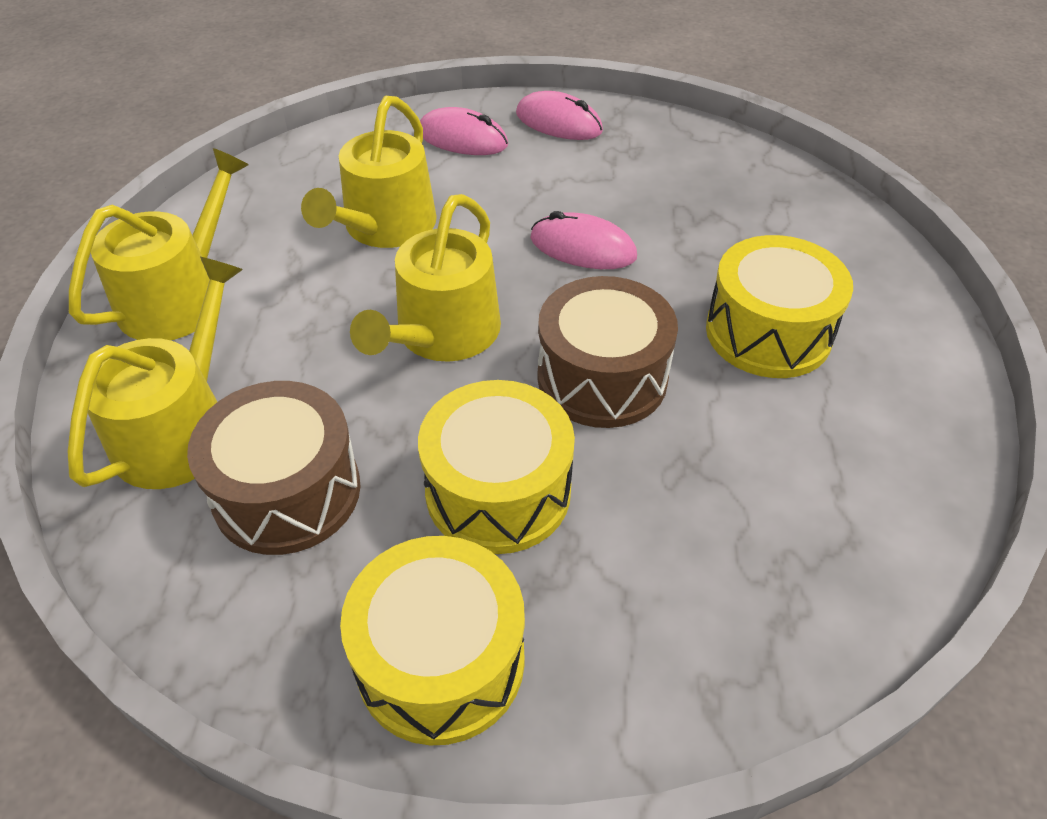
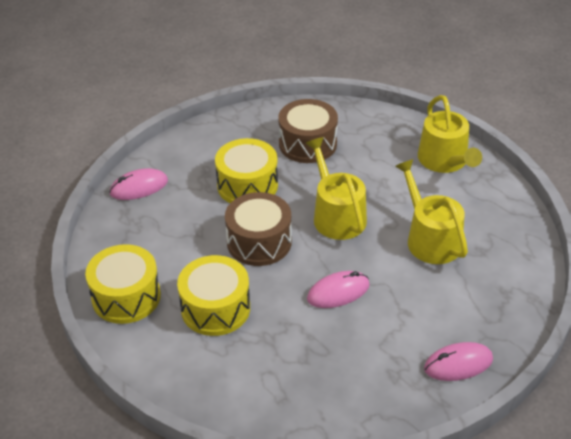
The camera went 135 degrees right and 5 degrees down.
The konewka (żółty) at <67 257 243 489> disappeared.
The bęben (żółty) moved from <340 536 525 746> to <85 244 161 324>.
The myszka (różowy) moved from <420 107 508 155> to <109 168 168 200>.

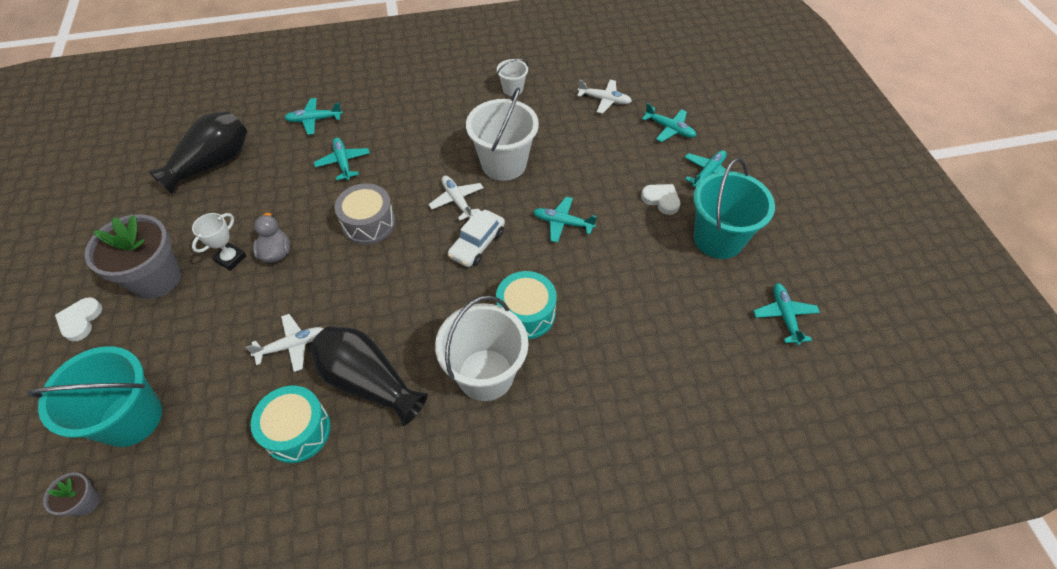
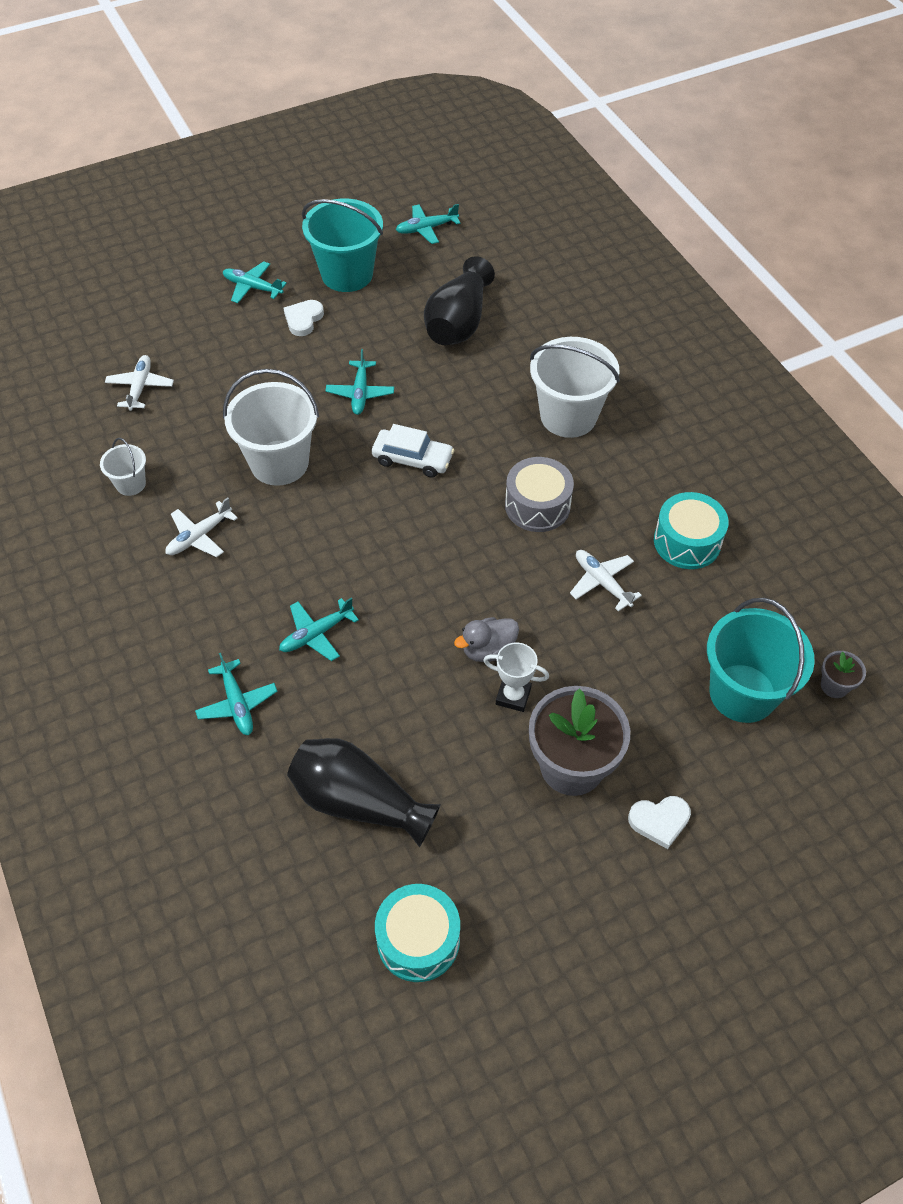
The camera went 105 degrees left and 0 degrees up.
The samolot (turkusowy) at <642 103 696 142> disappeared.
The wazon (czarny) moved from <309 326 428 426> to <424 256 495 345>.
The bęben (szary) moved from <335 183 395 245> to <505 457 574 532>.
The samolot (biały) moved from <429 176 484 221> to <166 498 238 557>.
The bęben (turkusowy) moved from <496 271 557 339> to <375 884 460 982>.

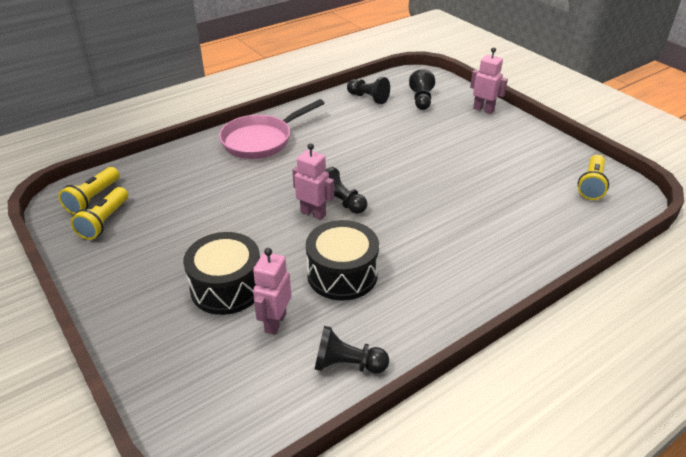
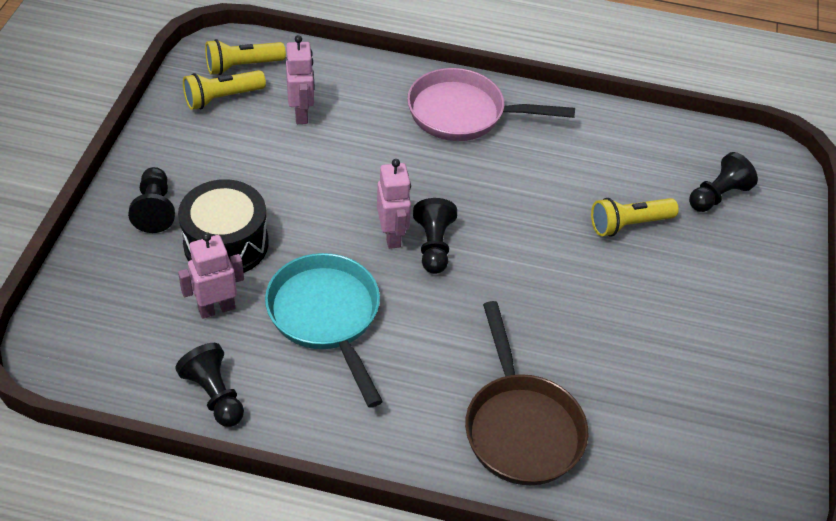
The camera went 45 degrees right and 10 degrees up.
The patelnia (brązowy) at <465 301 589 485> appeared.
The pionek (czarny) moved from <347 77 390 104> to <128 167 175 233>.
The robot (różowy) moved from <470 48 508 114> to <286 35 314 124>.
The latarka (żółty) moved from <578 155 609 200> to <591 198 679 237>.
The bęben (czarny) at <306 220 379 300> was replaced by the patelnia (turkusowy) at <265 253 383 408>.

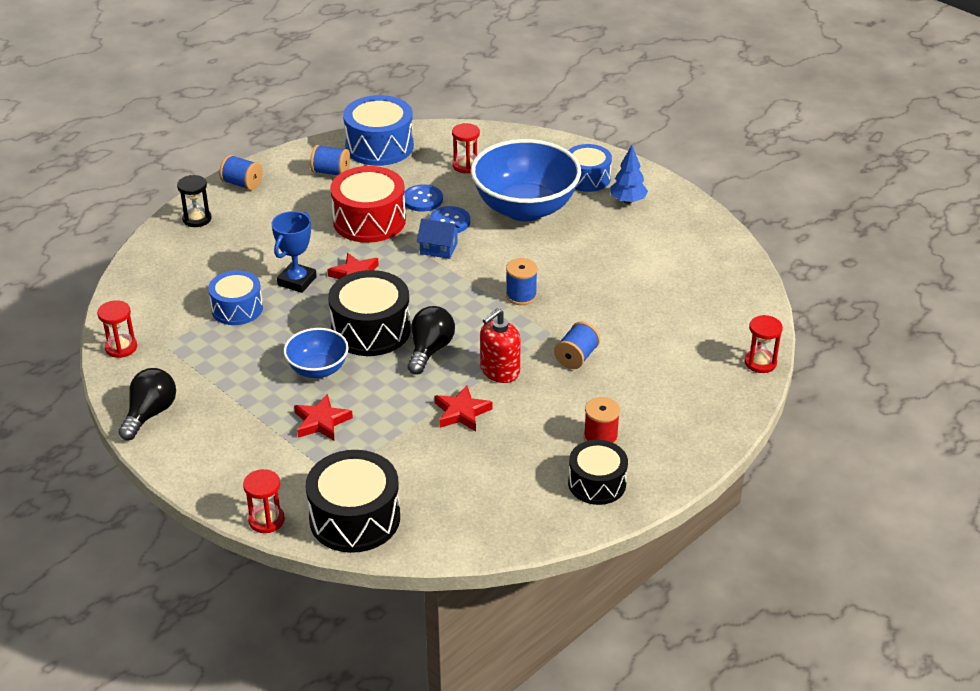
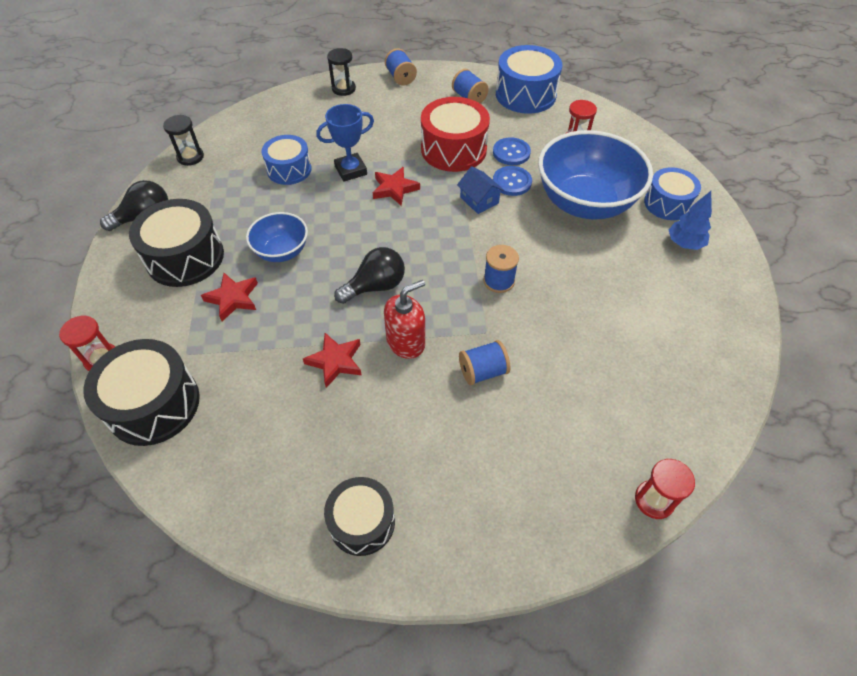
The camera went 40 degrees right and 15 degrees up.
The szpulka (czerwony) at <584 397 620 444> disappeared.
The bęben (czarny) moved from <328 270 411 356> to <129 199 224 287>.
The klepsydra (czerwony) at <97 300 137 358> became the klepsydra (czarny) at <163 115 204 166>.
The dozownik mydła (czerwony) at <480 308 521 383> turned 150 degrees clockwise.

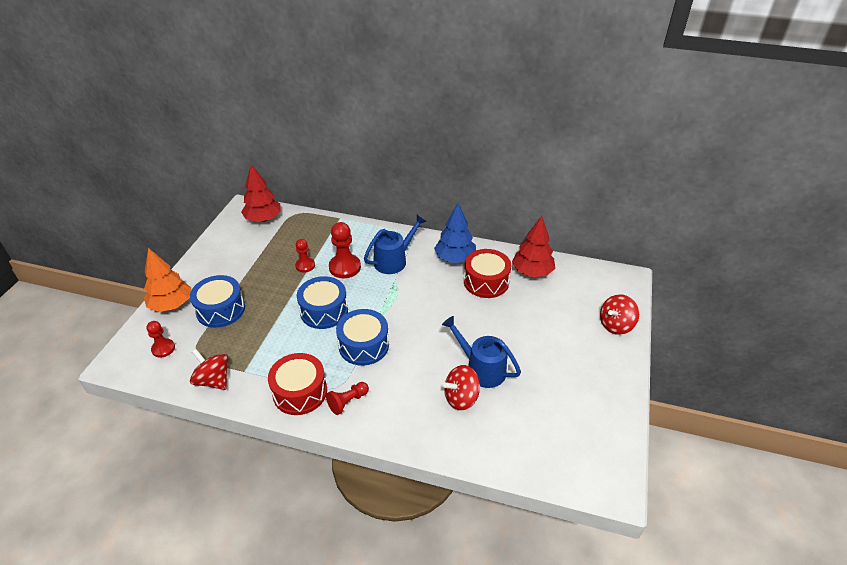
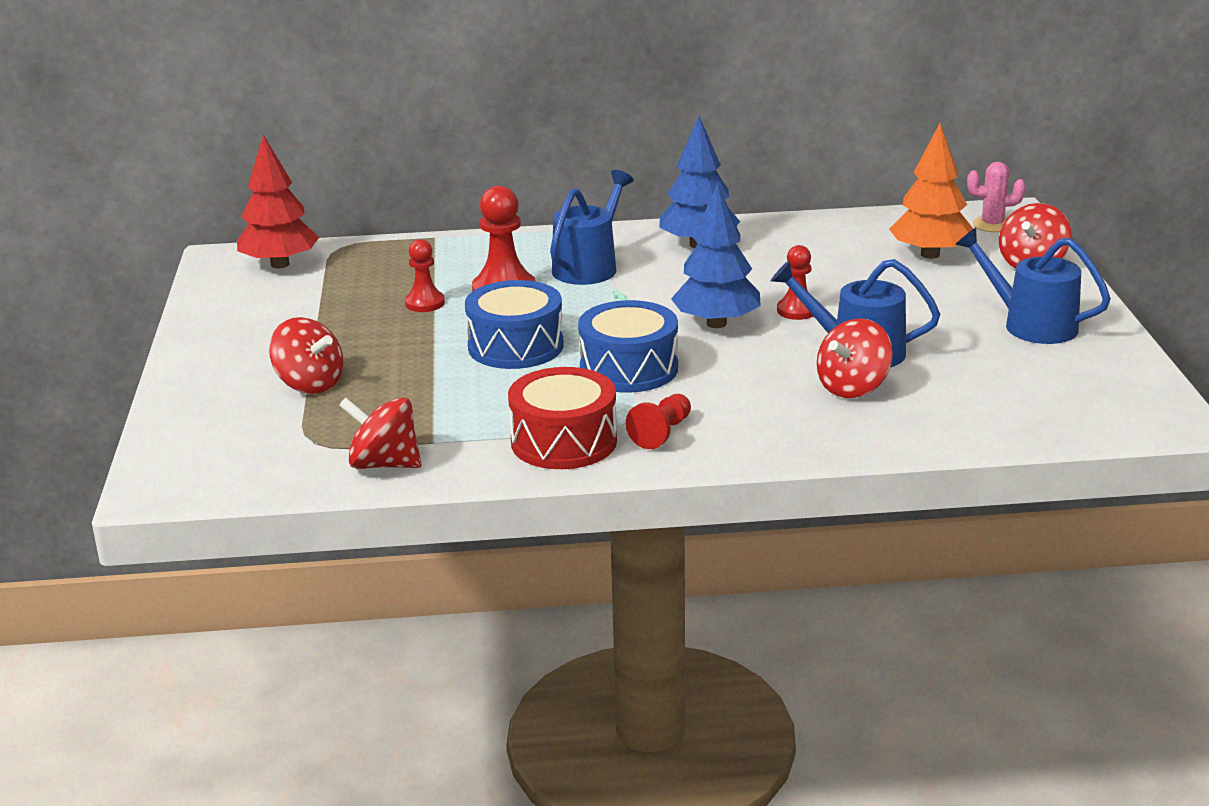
The camera went 20 degrees left and 15 degrees down.
The bęben (czerwony) at <464 249 511 298> disappeared.
The drzewko (czerwony) at <512 216 555 277> disappeared.
The drzewko (niebieski) at <671 184 761 328> appeared.
The konewka (niebieski) at <955 227 1111 344> appeared.
The kaktus (różowy) at <967 162 1026 232> appeared.
The drzewko (pomarańczowy) moved from <144 248 191 312> to <889 123 973 259>.
The pionek (czerwony) moved from <146 321 175 358> to <777 245 814 320>.
The bęben (niebieski) at <190 275 245 328> was replaced by the bączek (czerwony) at <269 317 343 394>.

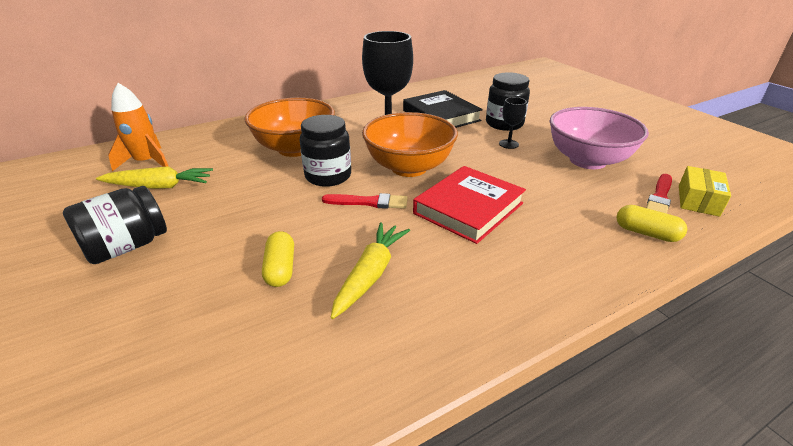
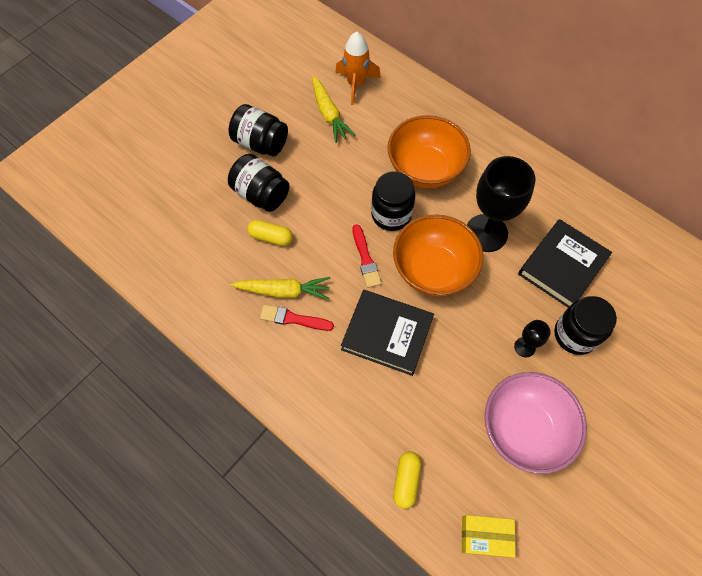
The camera went 70 degrees right and 30 degrees up.
The słoik (czarny) at <228 154 289 212> appeared.
The pędzel (czerwony) moved from <646 174 672 214> to <260 305 334 331>.
The książka (czerwony) at <413 166 526 244> became the książka (czarny) at <341 290 434 376>.
The kapsułka (żółty) at <262 231 294 287> turned 45 degrees clockwise.

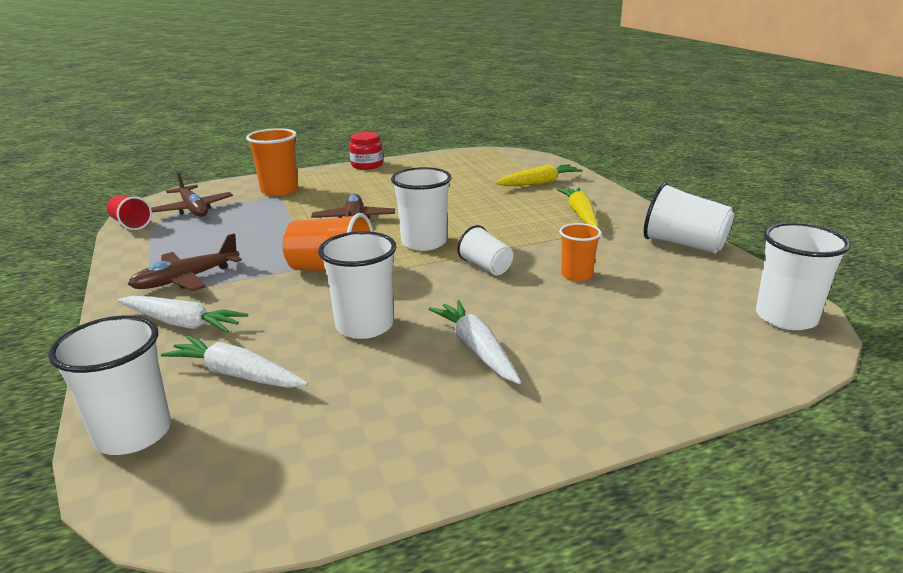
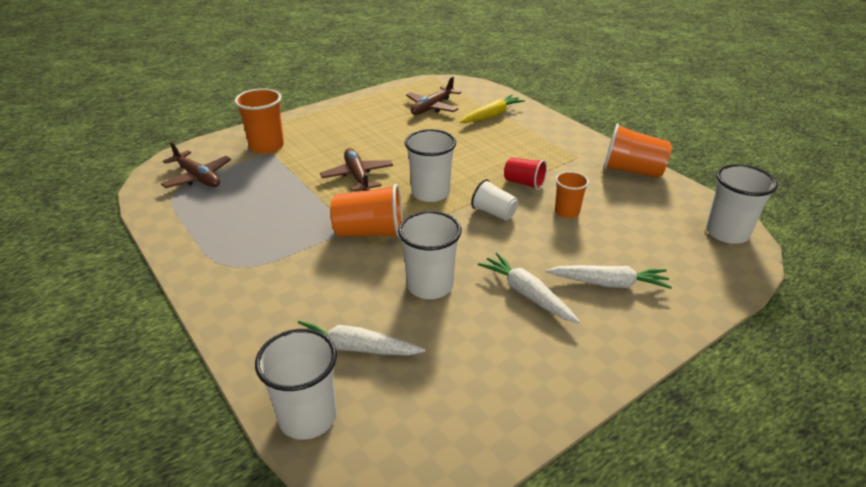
The camera went 15 degrees left and 10 degrees up.
The słoik (czerwony) at <349 132 383 170> disappeared.
The marchewka (żółty) at <556 187 598 228> disappeared.
The szklanka (czerwony) moved from <107 195 152 230> to <504 157 547 190>.
The marchewka (biały) moved from <118 296 248 333> to <546 265 672 289>.
The samolot (brązowy) moved from <128 233 242 291> to <406 76 461 115>.
The szklanka (biały) at <643 182 734 253> became the szklanka (pomarańczowy) at <603 124 672 178>.

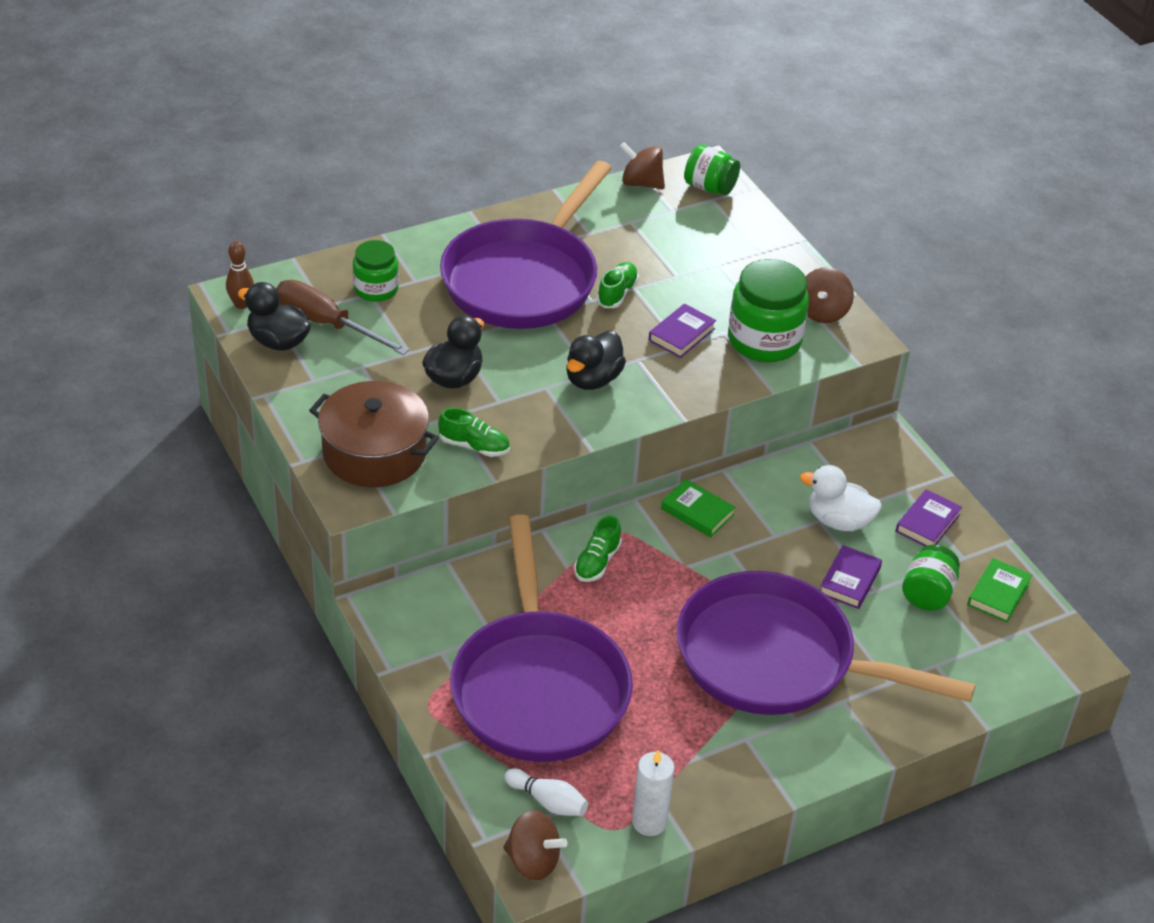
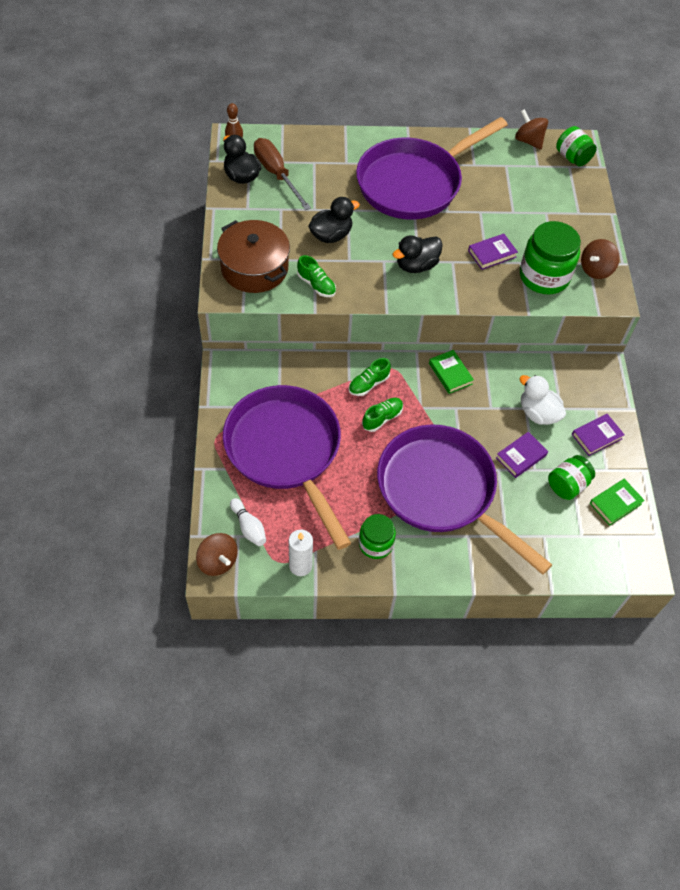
The camera went 25 degrees right and 15 degrees up.
The słoik (zielony) moved from <353 240 399 302> to <359 514 396 559>.
The but (zielony) moved from <597 262 639 308> to <362 398 403 432>.
The patelnia (fioletowy) at <450 514 633 762> turned 135 degrees clockwise.

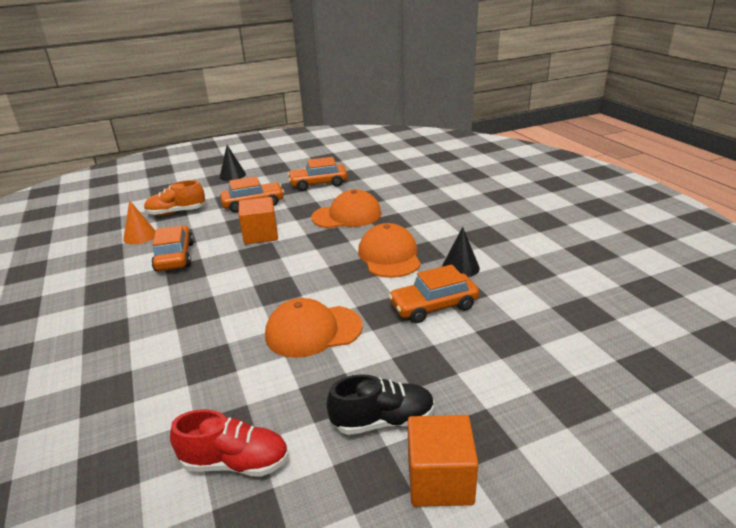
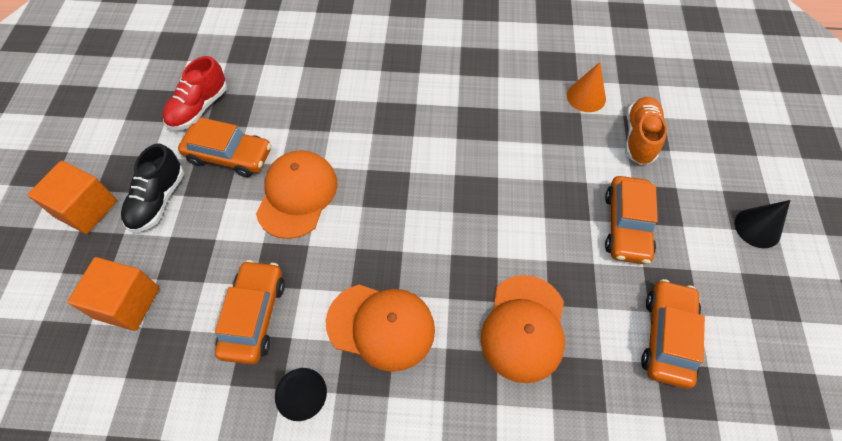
The camera went 115 degrees right and 30 degrees up.
The samochód (pomarańczowy) moved from <152 226 194 271> to <178 117 271 177>.
The sześcian (pomarańczowy) moved from <239 197 278 244> to <67 257 159 331>.

